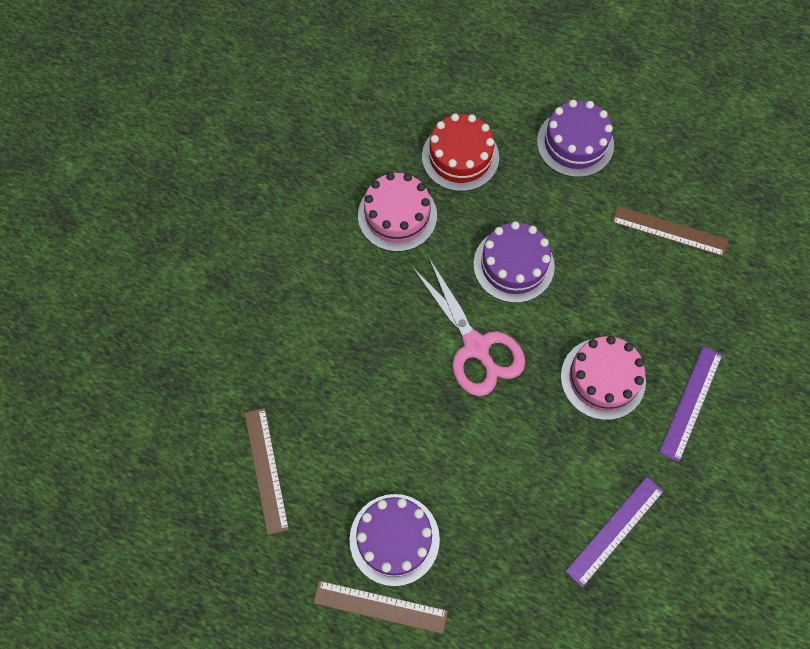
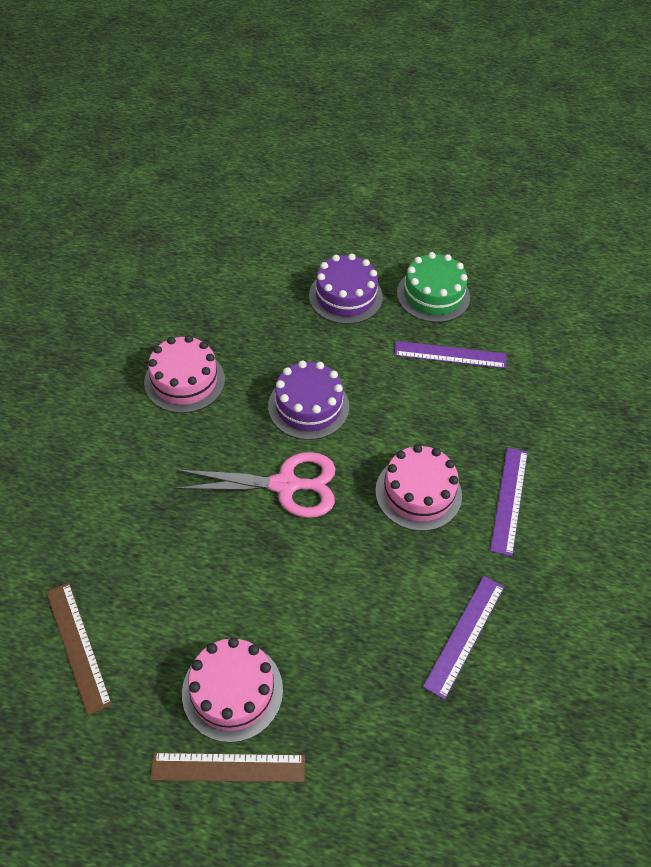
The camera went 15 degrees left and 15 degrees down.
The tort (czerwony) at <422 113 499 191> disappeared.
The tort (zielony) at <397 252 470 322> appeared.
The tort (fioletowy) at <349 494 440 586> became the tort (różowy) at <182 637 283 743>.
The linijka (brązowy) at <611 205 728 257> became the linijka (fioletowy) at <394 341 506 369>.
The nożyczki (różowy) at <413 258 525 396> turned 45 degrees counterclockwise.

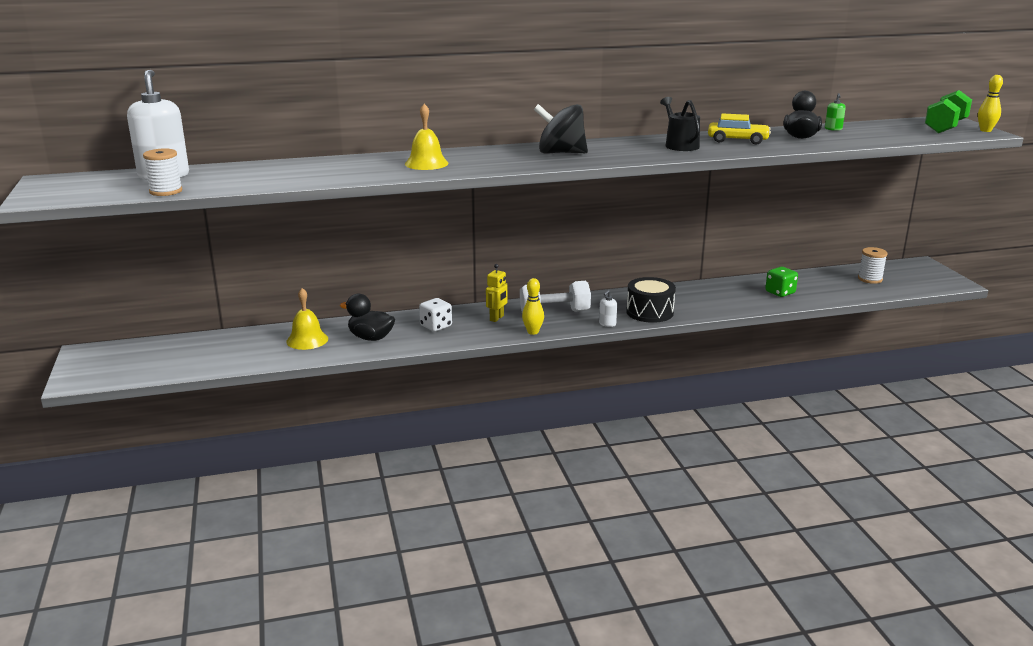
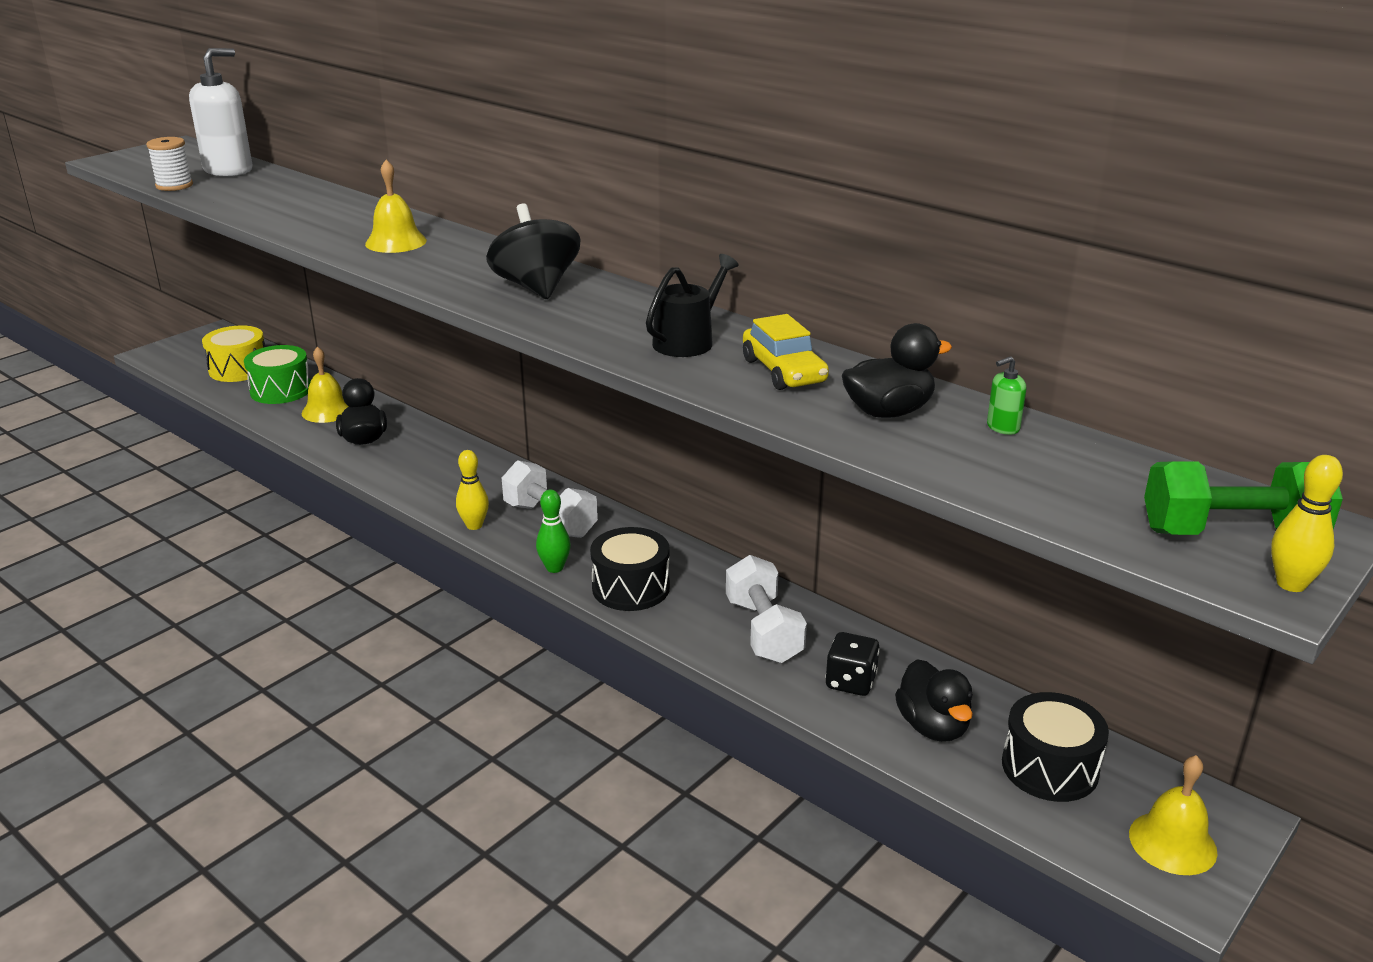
The camera went 55 degrees right and 5 degrees up.
The kostka do gry (biały) at <419 298 452 332> disappeared.
The robot (żółty) at <486 264 507 322> disappeared.
The bęben (żółty) at <202 325 265 382> appeared.
The bęben (zielony) at <244 345 311 404> appeared.
The hantel (biały) at <726 555 807 663> appeared.
The kaczka (czarny) at <895 659 973 742> appeared.
The dzwonek (żółty) at <1129 755 1217 875> appeared.
The dozownik mydła (biały) at <599 290 617 327> was replaced by the kręgiel (zielony) at <536 490 571 573>.
The szpulka (biały) at <858 247 888 284> was replaced by the bęben (czarny) at <1002 692 1109 802>.
The kostka do gry (zielony) at <765 267 798 297> became the kostka do gry (czarny) at <825 632 880 696>.

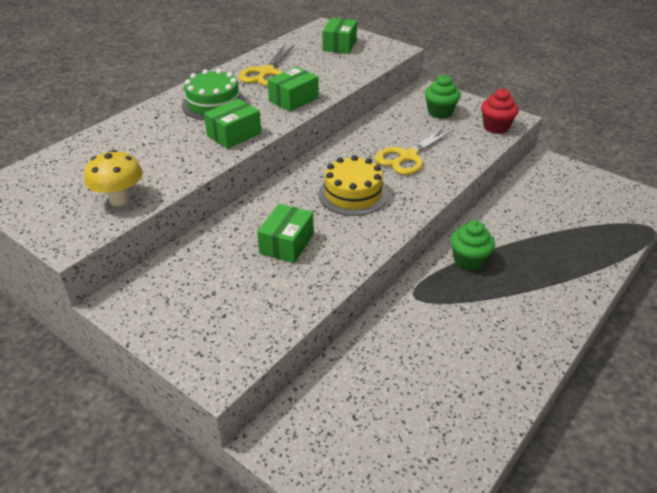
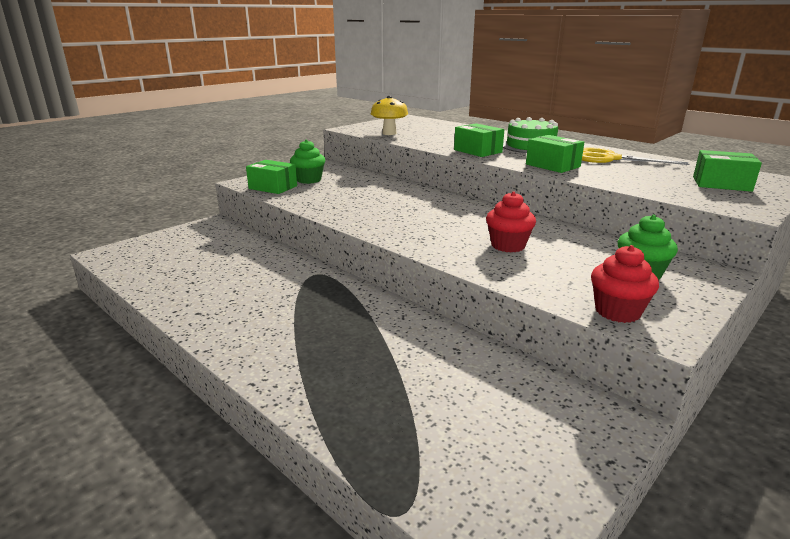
The camera went 95 degrees right and 15 degrees down.
The tort (żółty) at <318 155 388 216> disappeared.
The pudełko (zielony) moved from <257 204 314 263> to <246 160 297 194>.
The muffinka (zielony) moved from <450 220 495 271> to <290 140 325 184>.
The nożyczki (żółty) at <375 127 454 175> was replaced by the muffinka (czerwony) at <486 191 536 252>.

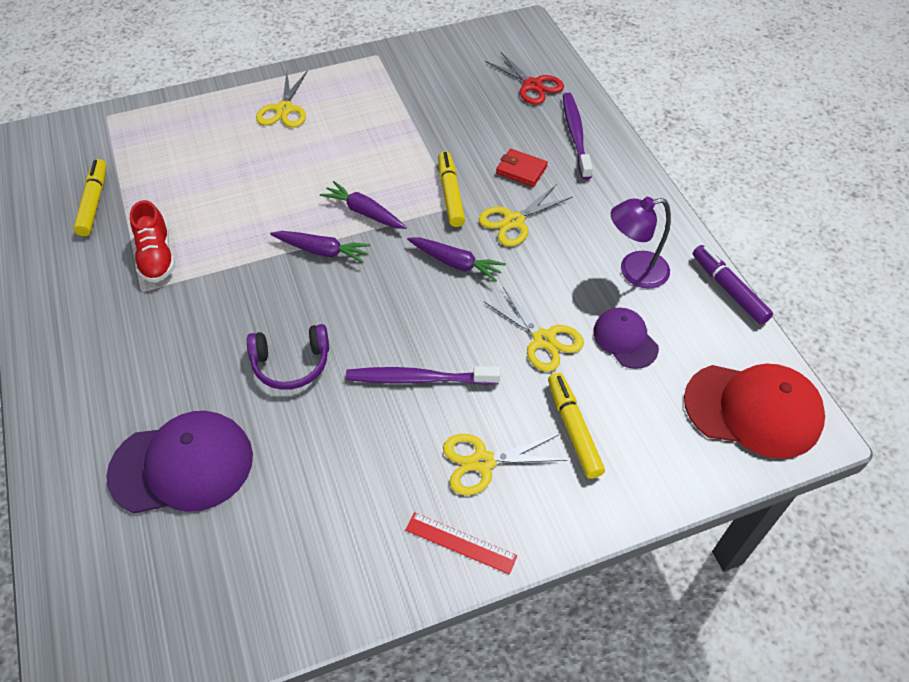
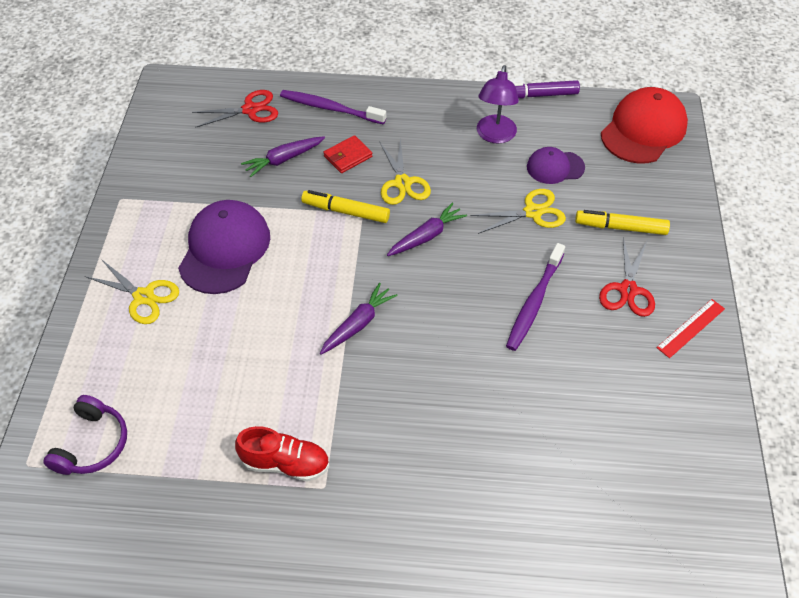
The camera went 65 degrees left and 0 degrees up.
The flamaster (żółty) at <73 159 107 236> disappeared.
The czapka (fioletowy) moved from <106 411 253 514> to <178 200 270 294>.
The słuchawki (fioletowy) moved from <247 324 329 390> to <43 395 127 475>.
The marchewka (fioletowy) moved from <320 181 407 229> to <241 136 325 177>.
The nożyczki (żółty) at <443 434 567 495> became the nożyczki (czerwony) at <599 238 655 317>.

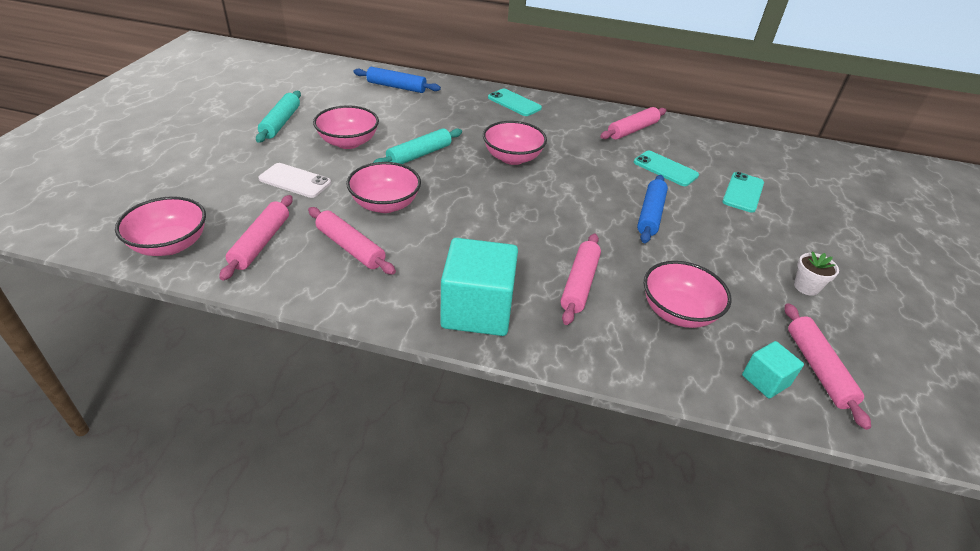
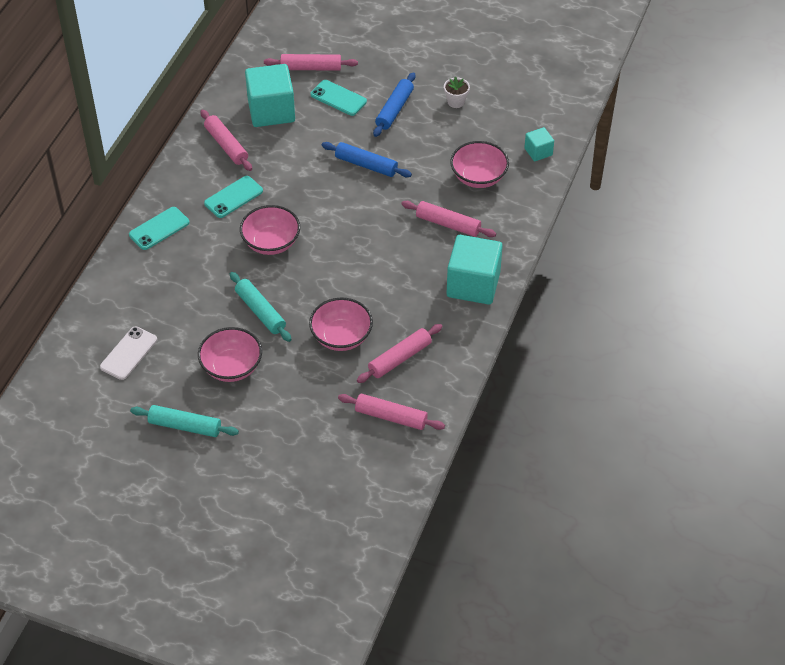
The camera went 80 degrees left and 10 degrees up.
The miska (różowy) at <115 196 206 256> disappeared.
The sześcian (turkusowy) at <245 64 295 127> appeared.
The telefon (biały) moved from <258 163 331 198> to <100 327 157 380>.
The wałek do ciasta (niebieski) moved from <353 67 441 93> to <373 72 415 137>.
The telefon (turkusowy) moved from <634 151 699 186> to <204 176 263 218>.
The wałek do ciasta (różowy) moved from <785 303 871 430> to <264 54 358 71>.

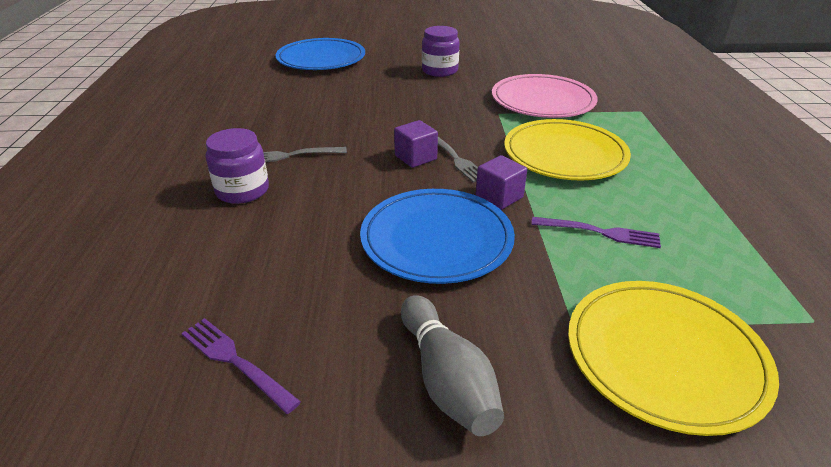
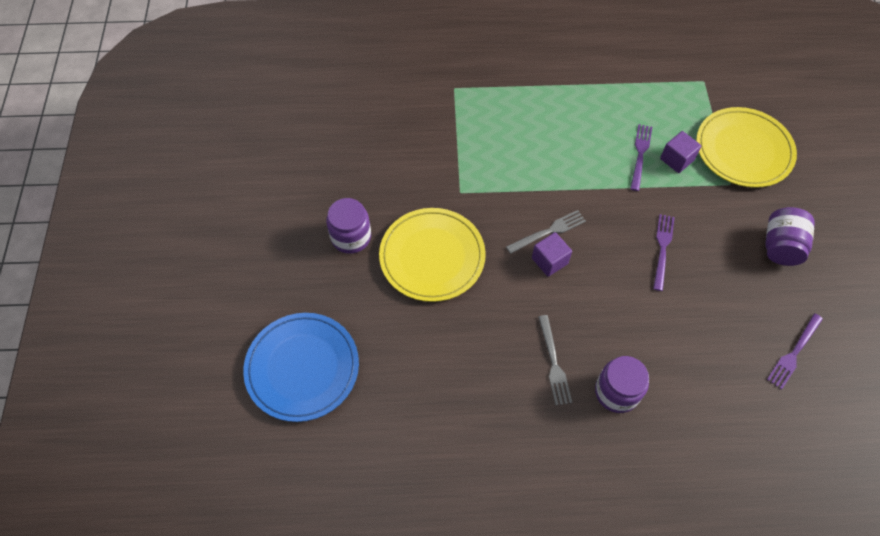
The camera went 90 degrees left and 25 degrees up.
The talerz (różowy) at <492 74 598 118> disappeared.
The sześcian (fioletowy) moved from <476 155 527 210> to <660 131 702 173>.
The talerz (żółty) moved from <504 119 631 180> to <379 208 486 302>.
The talerz (niebieski) at <360 189 515 284> was replaced by the widelec (fioletowy) at <653 214 675 291>.
The kręgiel (szary) at <401 295 504 436> was replaced by the słoik (fioletowy) at <765 207 815 266>.

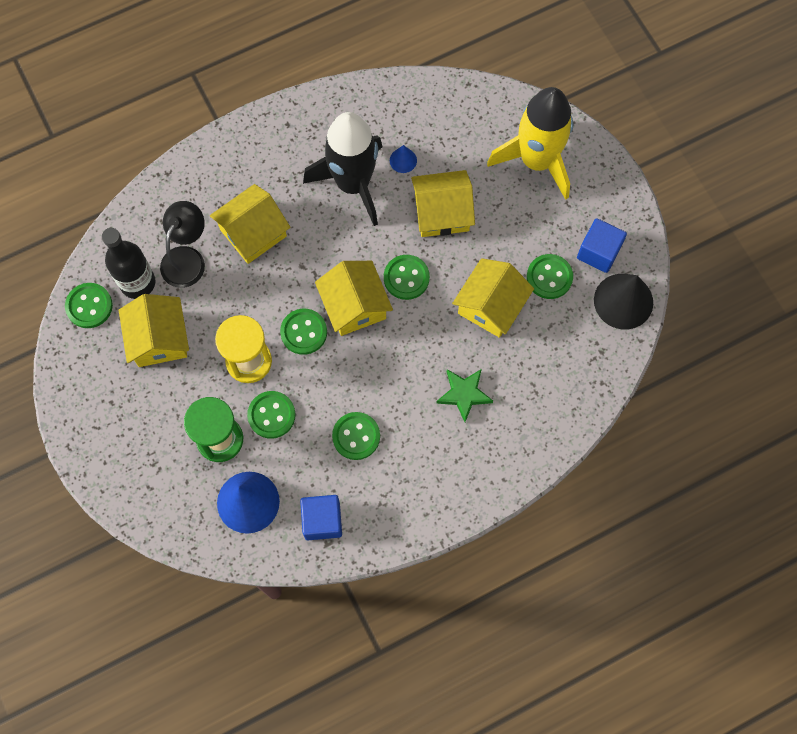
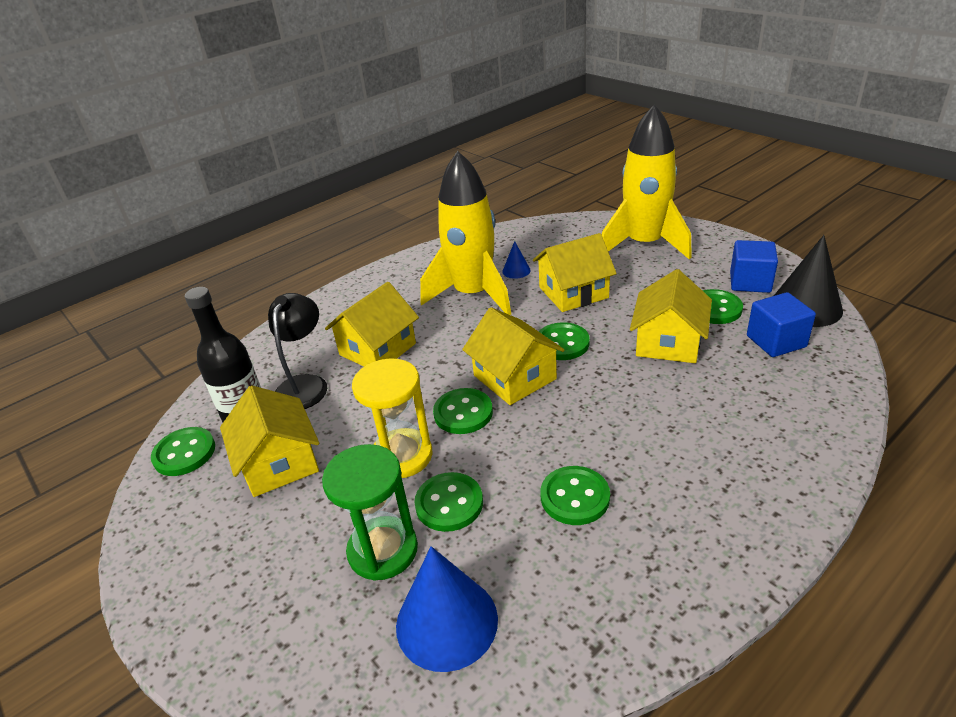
The camera went 10 degrees left and 35 degrees down.
The gwiazda (zielony) at <436 369 493 422> disappeared.
The sześcian (niebieski) moved from <300 495 342 540> to <747 292 816 357>.
The rakieta (czarny) at <303 112 382 226> became the rakieta (żółty) at <420 151 511 315>.

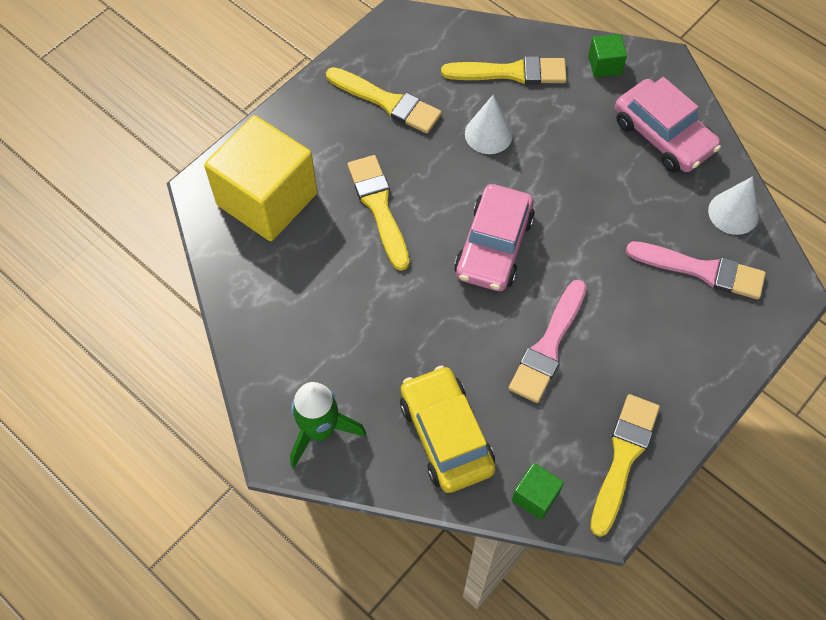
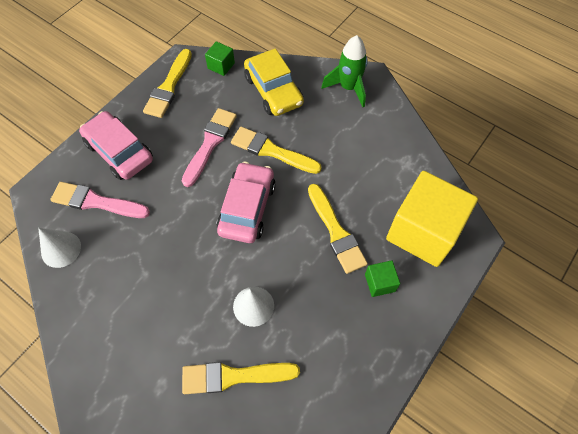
The camera went 175 degrees right and 0 degrees up.
The pędzel (żółty) moved from <326 67 442 133> to <231 127 322 174>.
The sześcian (zielony) moved from <588 34 627 78> to <365 260 400 297>.
The samochód (różowy) moved from <615 77 721 172> to <79 111 153 180>.

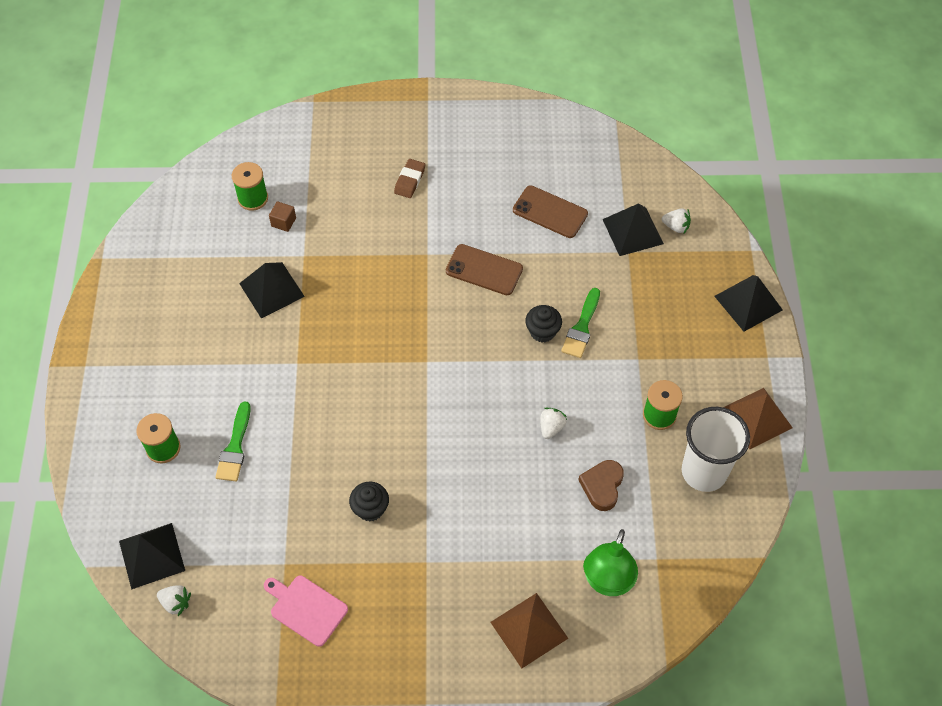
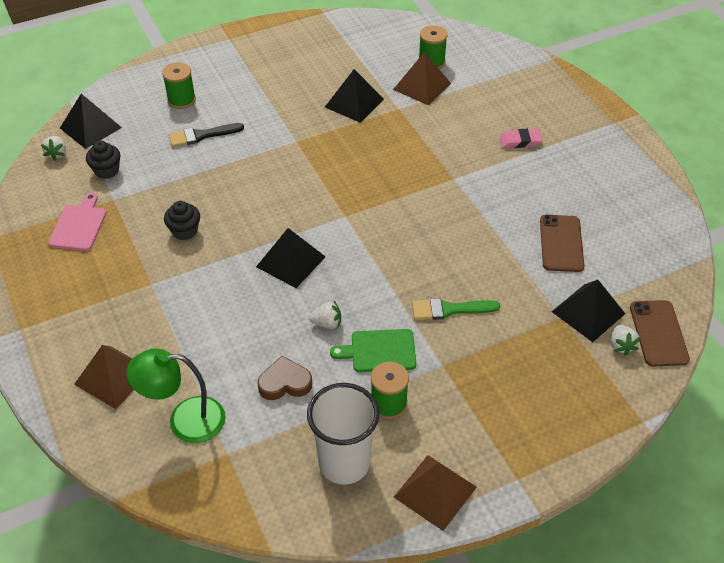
The camera went 65 degrees right and 10 degrees down.
The deska do krojenia (zielony) at <330 329 416 372> appeared.
The telefon (brązowy) moved from <446 244 523 295> to <630 300 690 366>.
The muffinka (czarny) moved from <525 305 562 343> to <86 141 120 179>.
The piramida (czarny) moved from <714 275 783 332> to <256 228 326 288>.
The sześcian (brązowy) at <269 201 296 232> was replaced by the piramida (brązowy) at <393 52 451 106>.
The pędzel (zielony) at <215 401 251 481> became the pędzel (czarny) at <169 123 244 147>.
The gumka do mazania (brązowy) at <394 159 425 198> became the gumka do mazania (różowy) at <500 129 543 148>.

